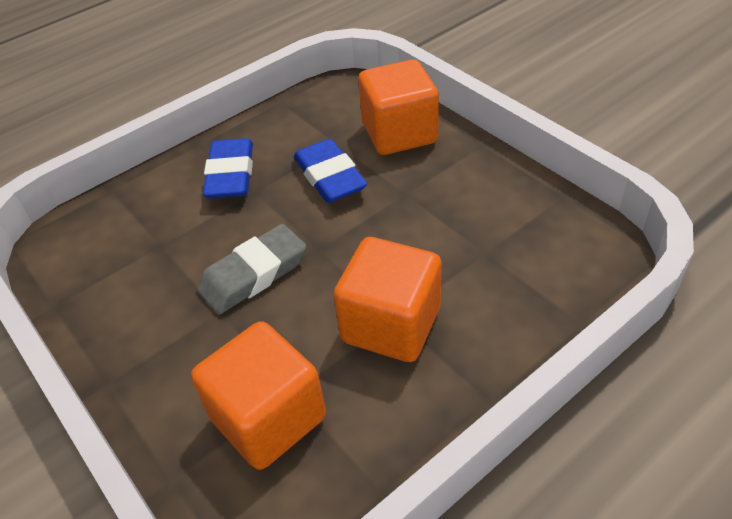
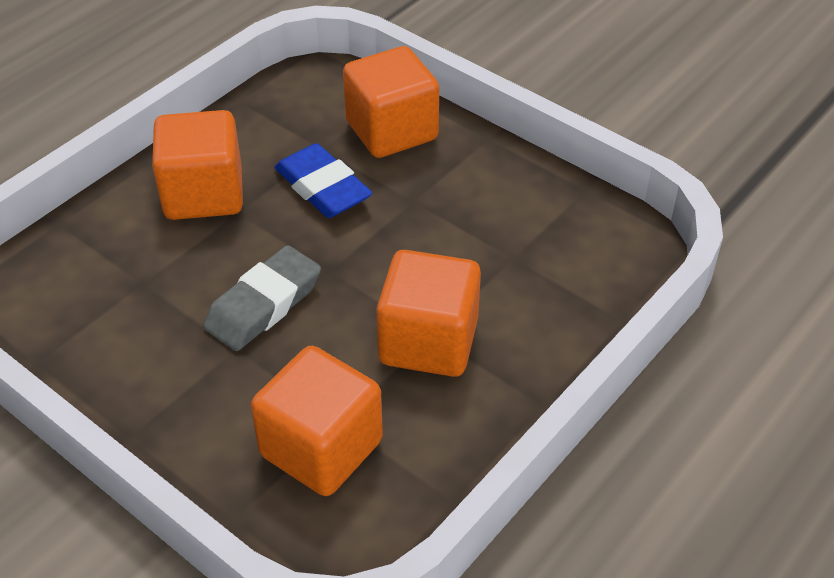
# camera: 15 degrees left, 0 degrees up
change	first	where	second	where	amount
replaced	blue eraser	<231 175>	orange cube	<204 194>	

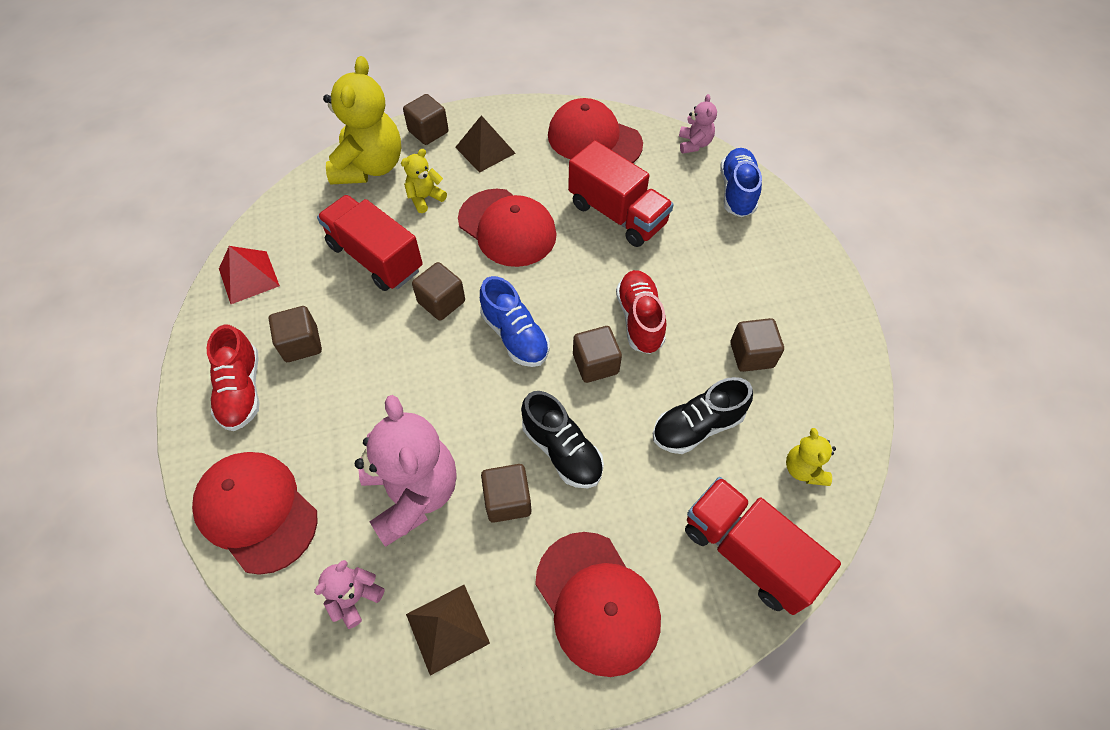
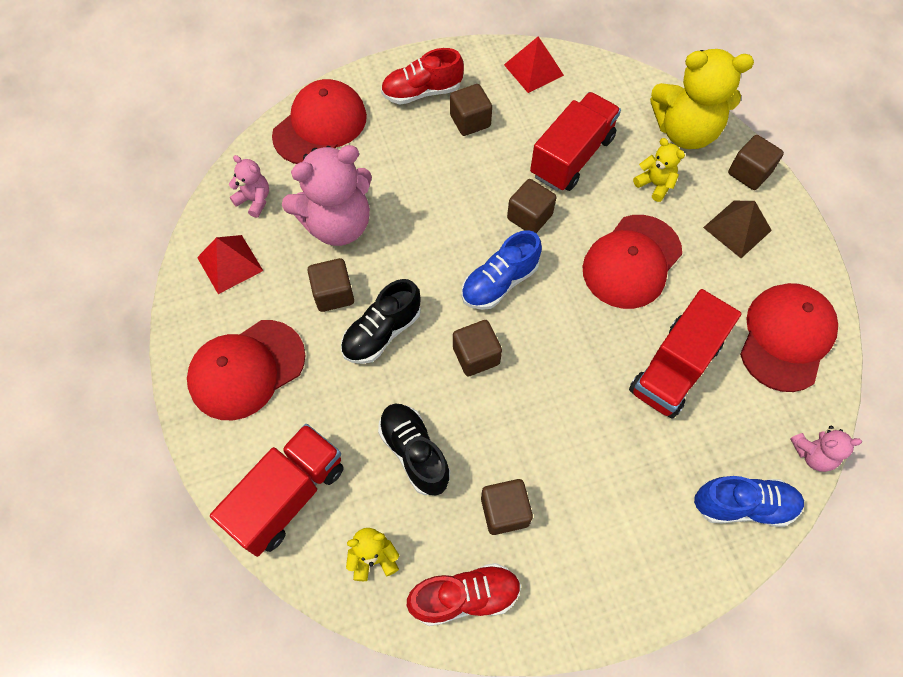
# camera: 85 degrees right, 5 degrees up
change	first	where	second	where	amount
recoloured	brown pyramid	<447 628>	red pyramid	<230 264>	
moved	red shoe	<639 319>		<465 597>	

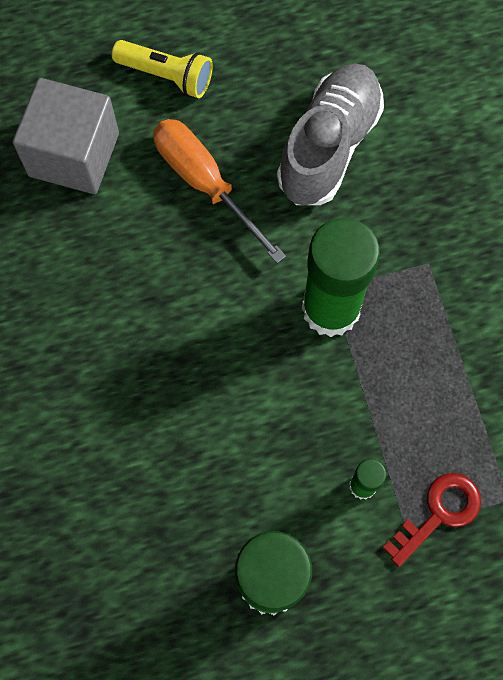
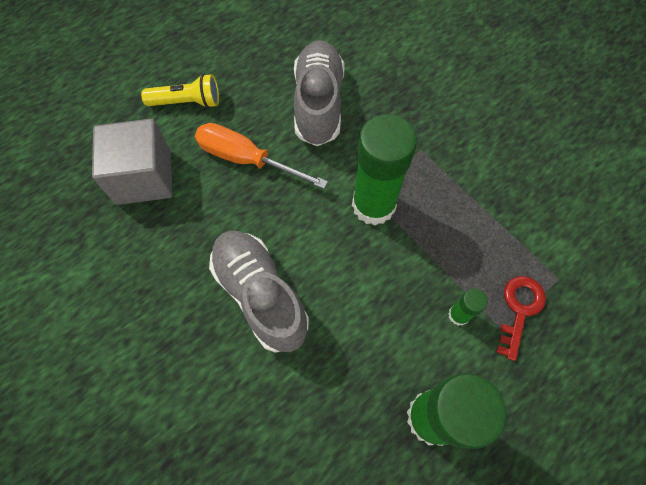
# camera: 25 degrees left, 5 degrees down
change	first	where	second	where	amount
added			grey shoe	<260 294>	

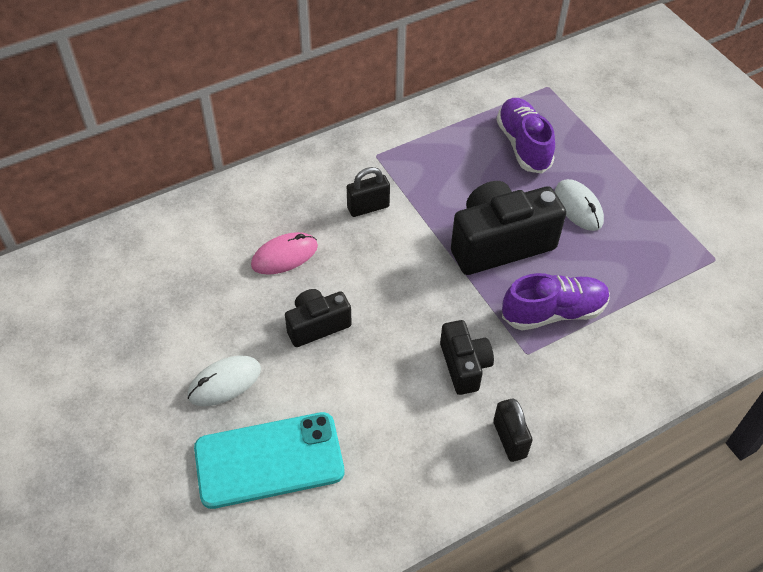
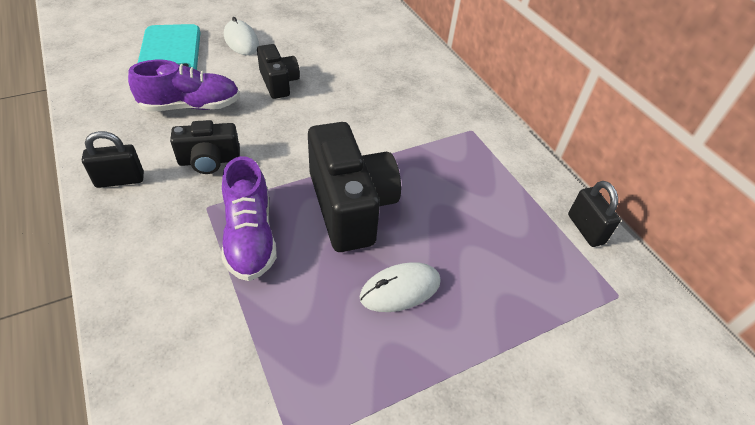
# camera: 90 degrees right, 5 degrees down
change	first	where	second	where	amount
moved	purple shoe	<523 145>		<191 106>	
moved	black padlock	<368 207>		<585 229>	
removed	pink mouse	<284 256>			

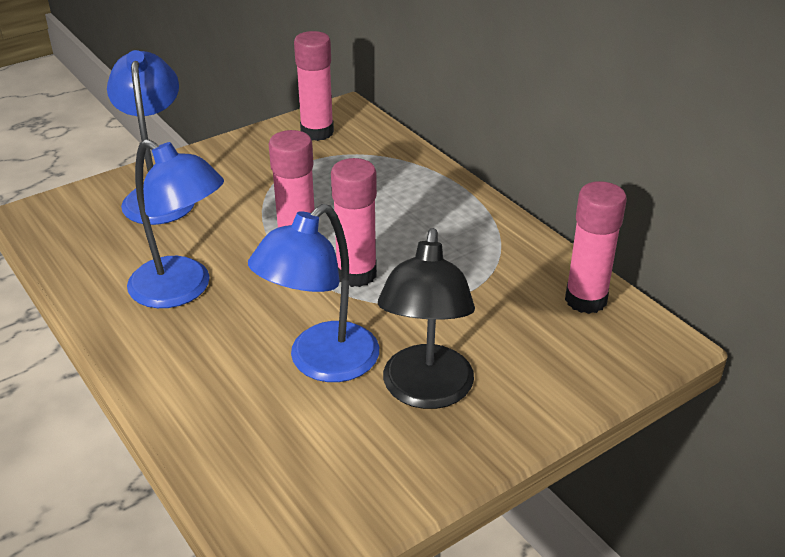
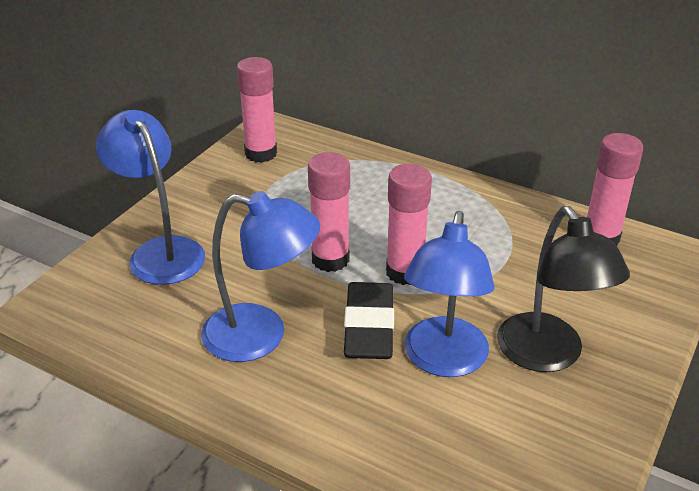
# camera: 25 degrees left, 0 degrees up
change	first	where	second	where	amount
added			black eraser	<369 327>	

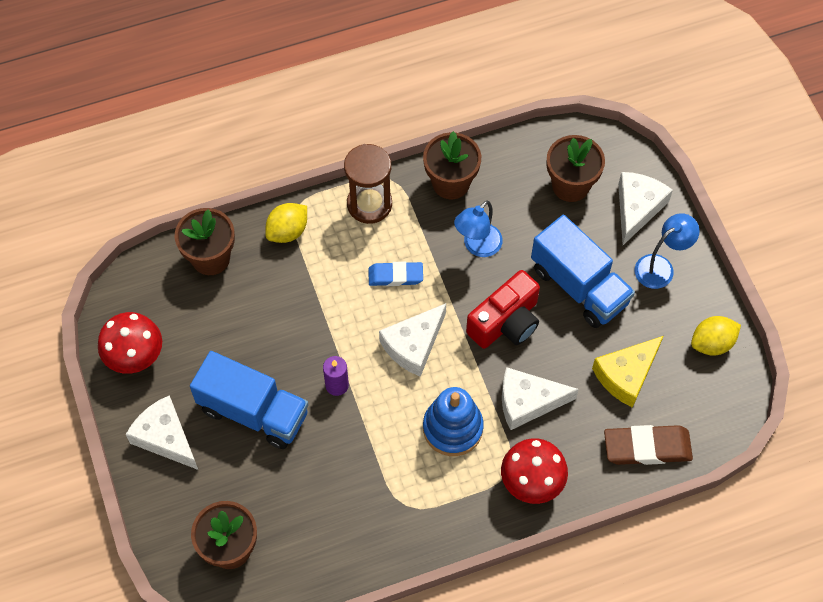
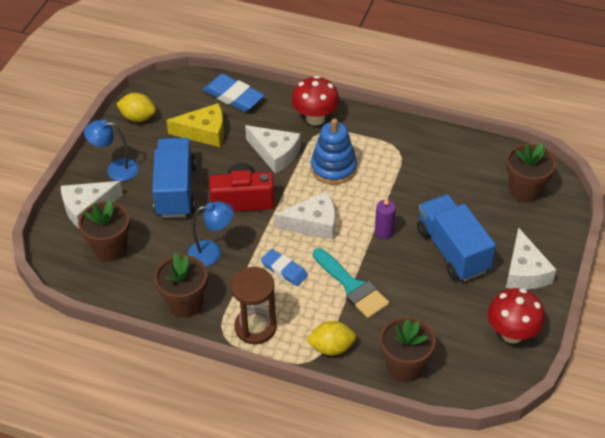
# camera: 140 degrees left, 15 degrees down
change	first	where	second	where	amount
recoloured	brown eraser	<647 447>	blue eraser	<233 96>	
added			turquoise brush	<352 287>	

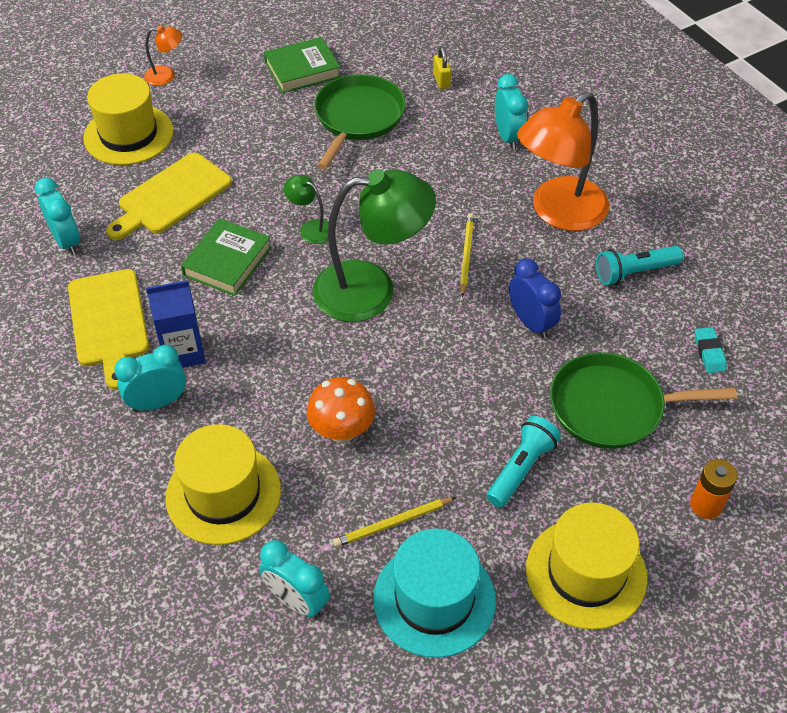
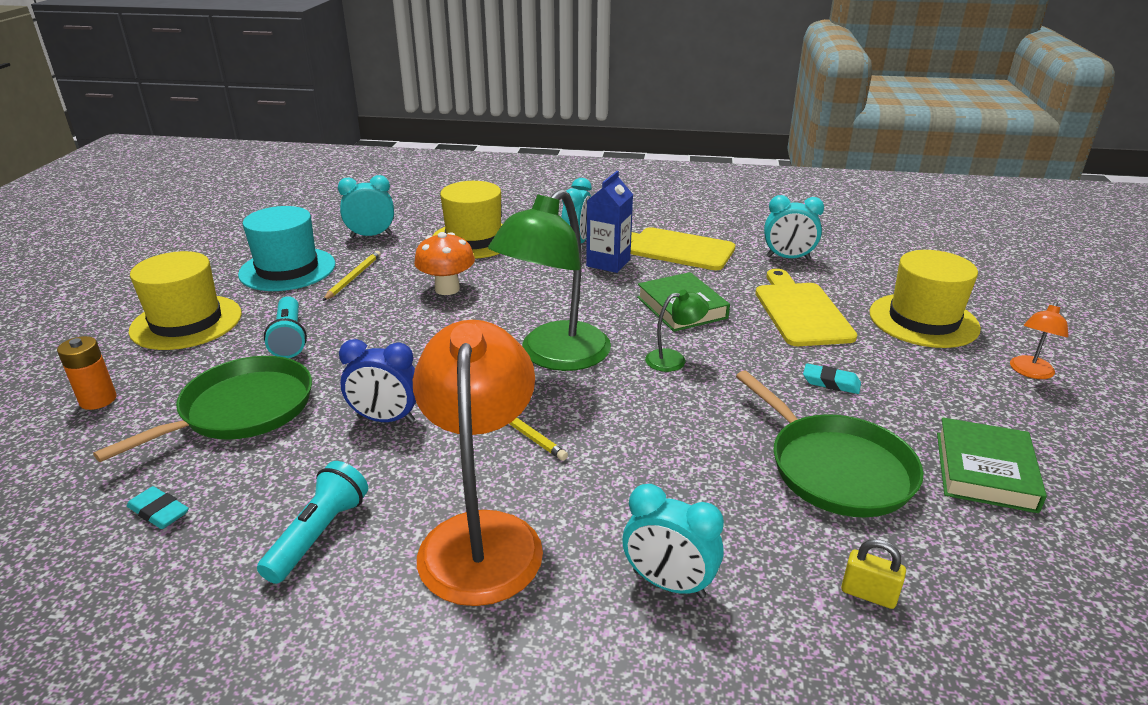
# camera: 130 degrees right, 20 degrees down
change	first	where	second	where	amount
added			turquoise eraser	<831 383>	

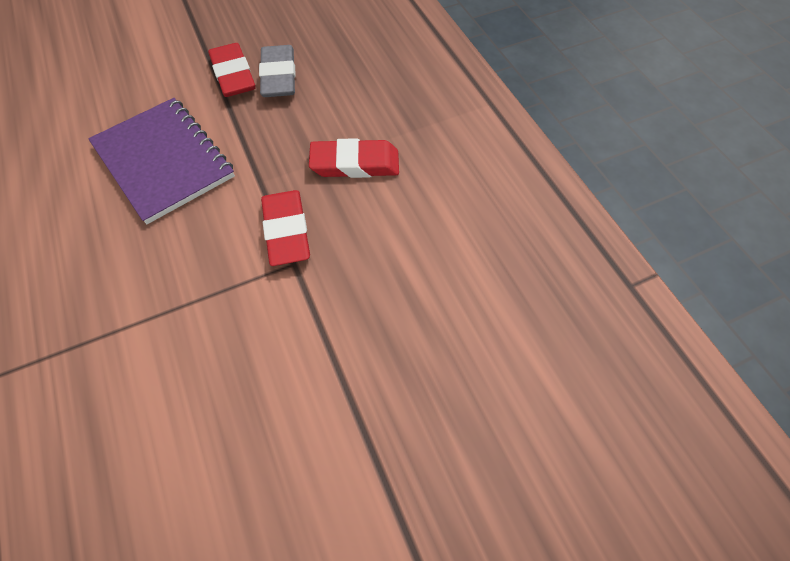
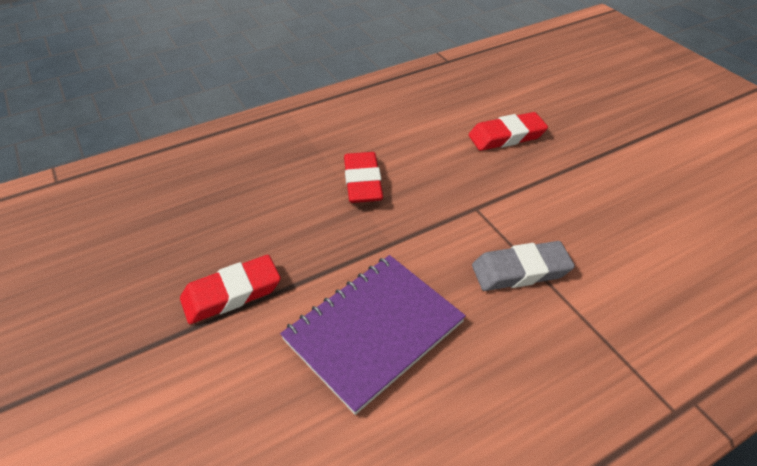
# camera: 95 degrees left, 15 degrees down
change	first	where	second	where	amount
moved	red eraser	<287 231>		<506 136>	
moved	grey eraser	<279 76>		<520 270>	

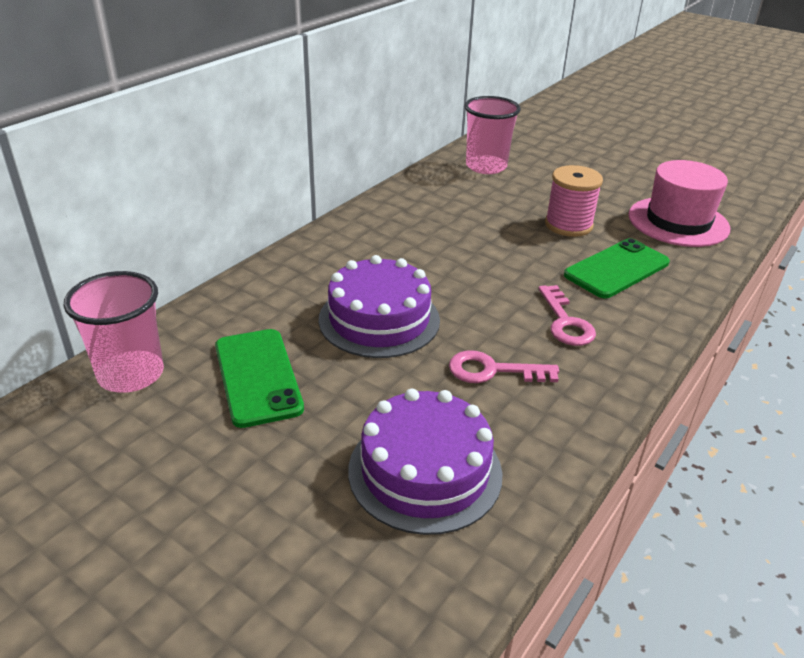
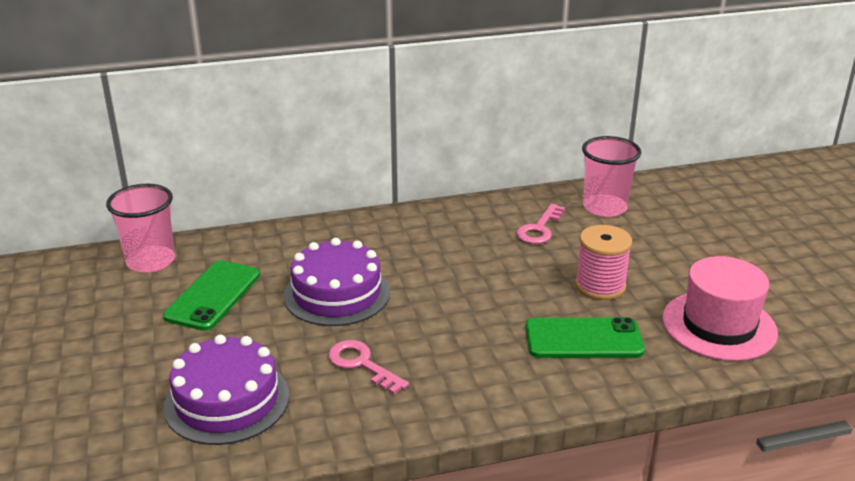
# camera: 40 degrees right, 5 degrees down
change	first	where	second	where	amount
moved	pink key	<565 322>		<539 229>	

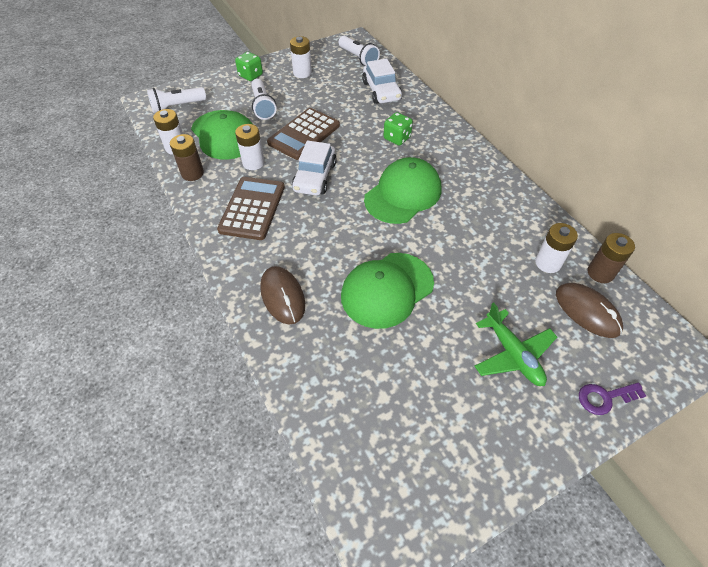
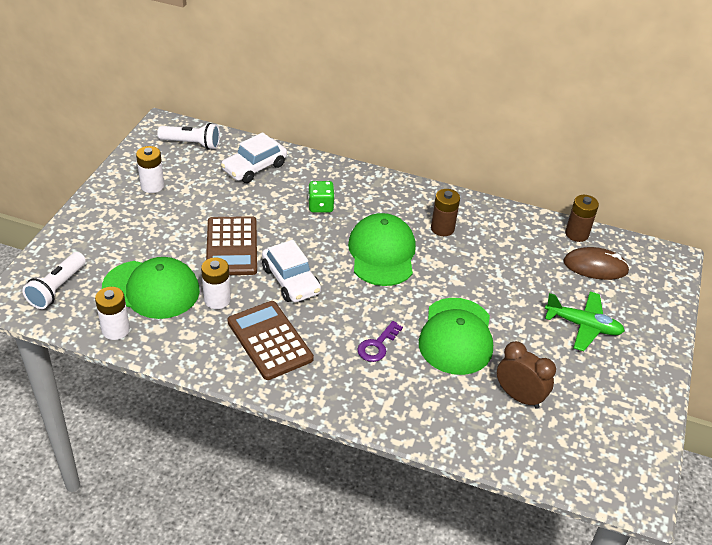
# camera: 45 degrees left, 10 degrees down
change	first	where	second	where	amount
turned	white car	<381 91>		<254 167>	105 degrees clockwise
moved	purple key	<604 398>		<377 345>	
moved	brown battery	<192 173>		<442 228>	
added			brown clock	<519 397>	
removed	green dice	<250 75>			
removed	white flashlight	<263 106>			
removed	brown mouse	<282 296>			
removed	white battery	<548 263>			

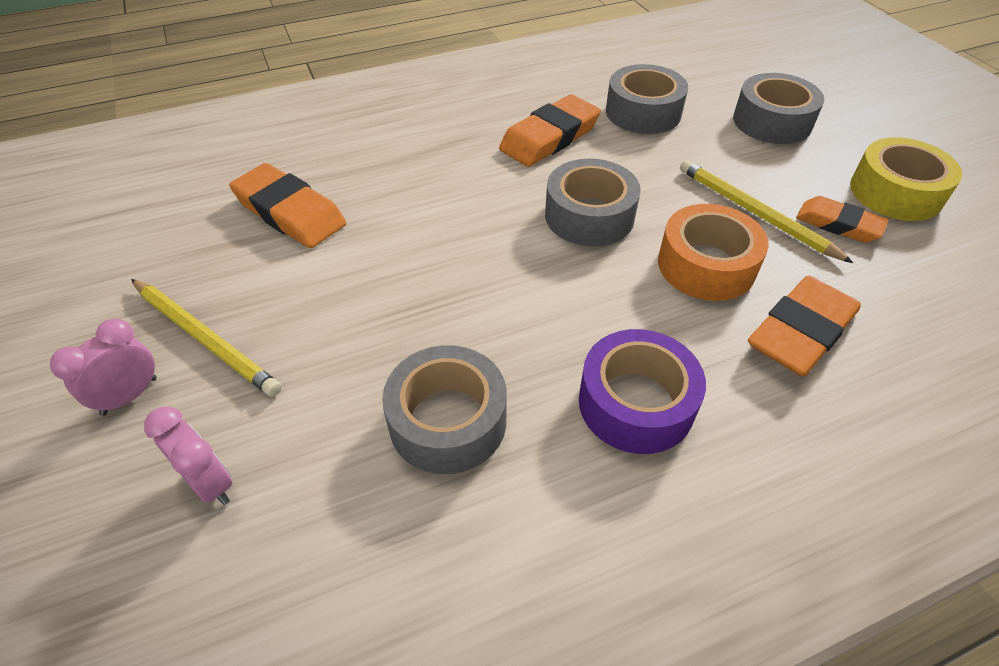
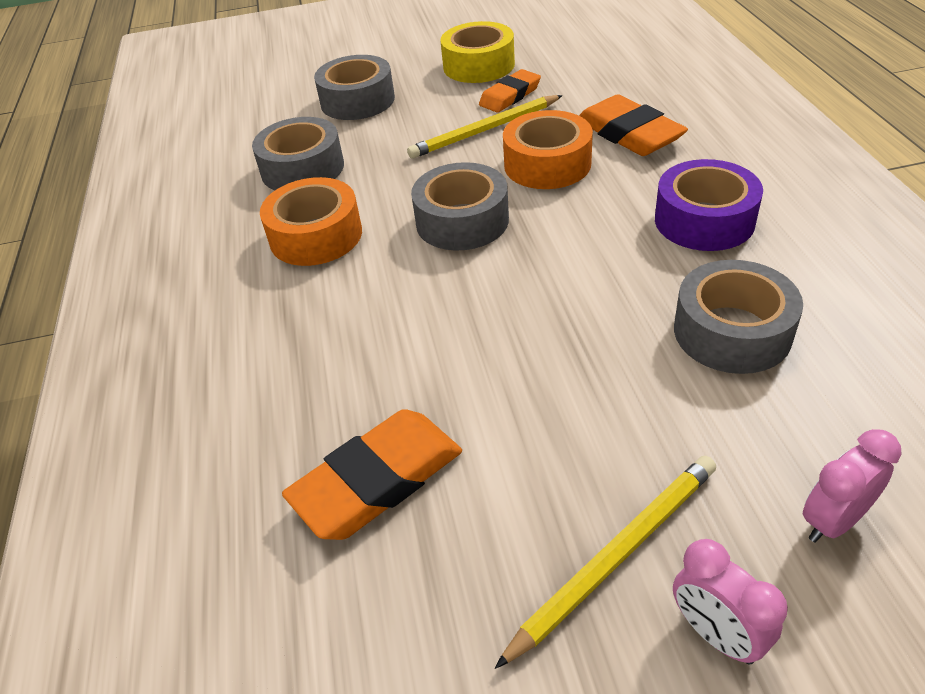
# camera: 75 degrees left, 5 degrees down
change	first	where	second	where	amount
replaced	orange eraser	<549 137>	orange tape	<316 236>	

